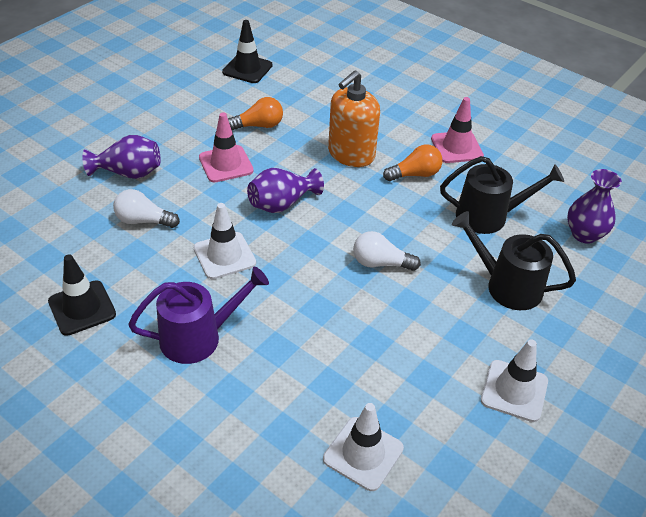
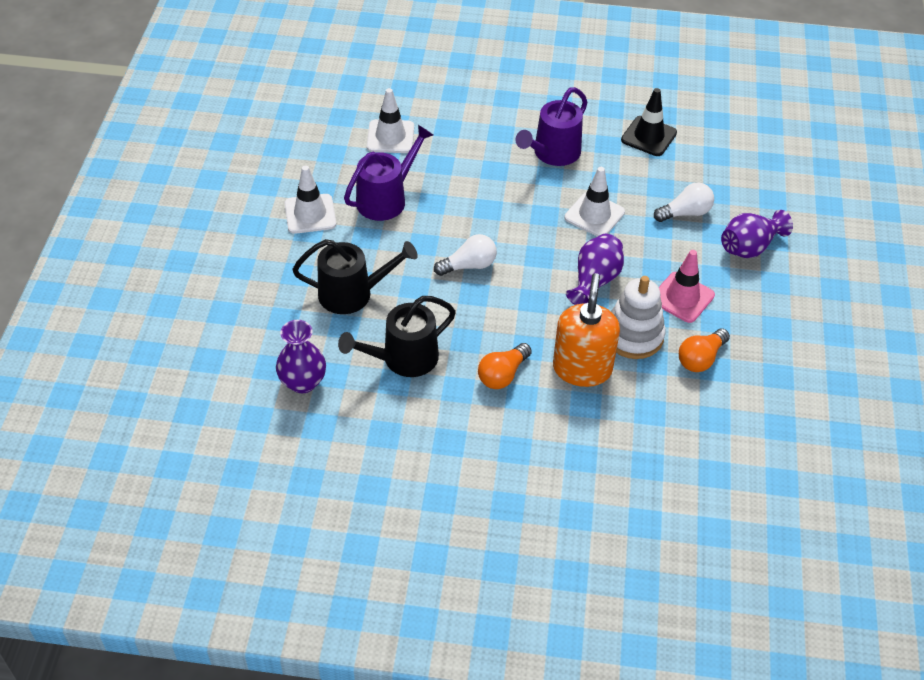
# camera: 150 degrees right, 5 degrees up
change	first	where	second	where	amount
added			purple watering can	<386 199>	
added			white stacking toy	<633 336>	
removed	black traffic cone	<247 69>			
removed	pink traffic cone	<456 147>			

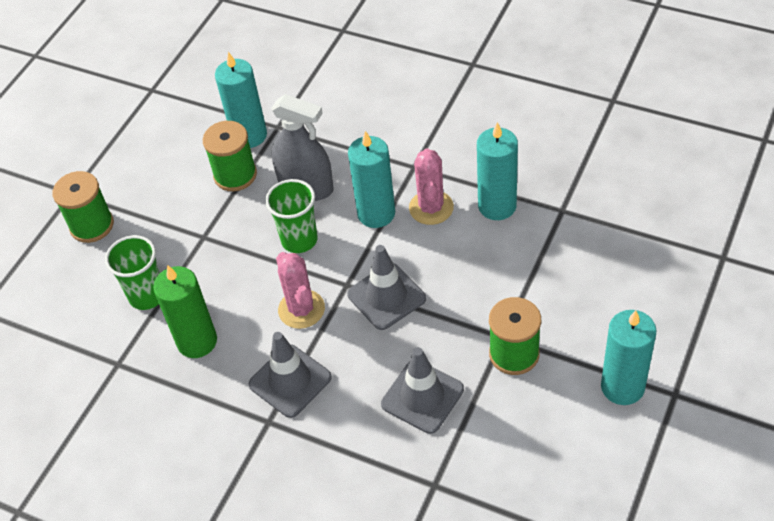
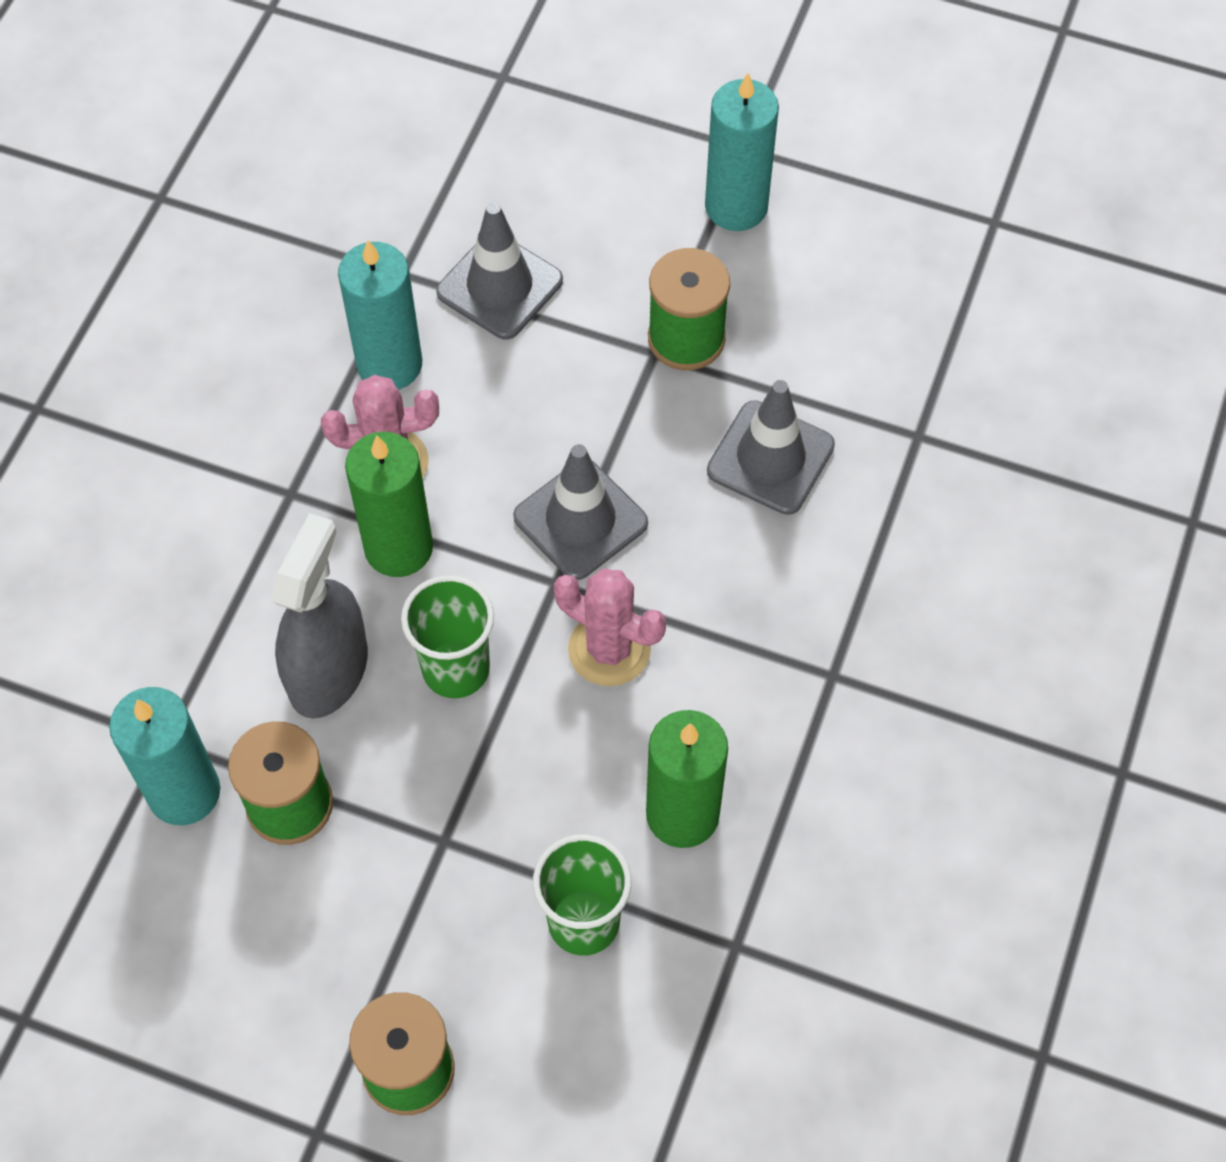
# camera: 100 degrees left, 10 degrees up
change	first	where	second	where	amount
recoloured	turquoise candle	<376 213>	green candle	<398 548>	
moved	grey traffic cone	<290 381>		<499 286>	
turned	pink cactus	<301 309>		<609 649>	60 degrees clockwise

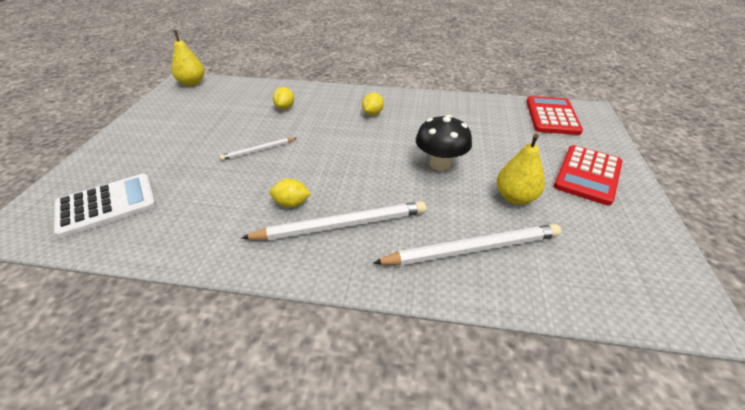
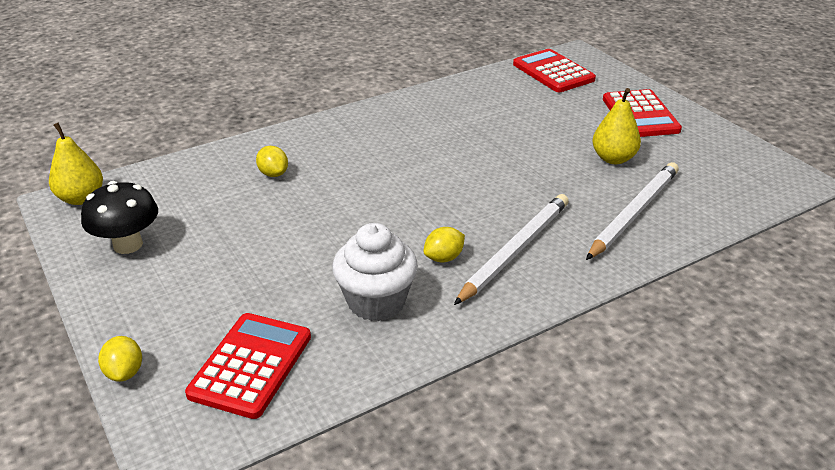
# camera: 40 degrees left, 5 degrees down
change	first	where	second	where	amount
moved	black mushroom	<440 164>		<128 245>	
moved	yellow lemon	<372 113>		<124 372>	
recoloured	white calculator	<107 205>	red calculator	<251 365>	
added			white cupcake	<376 302>	
removed	white pencil	<258 150>			

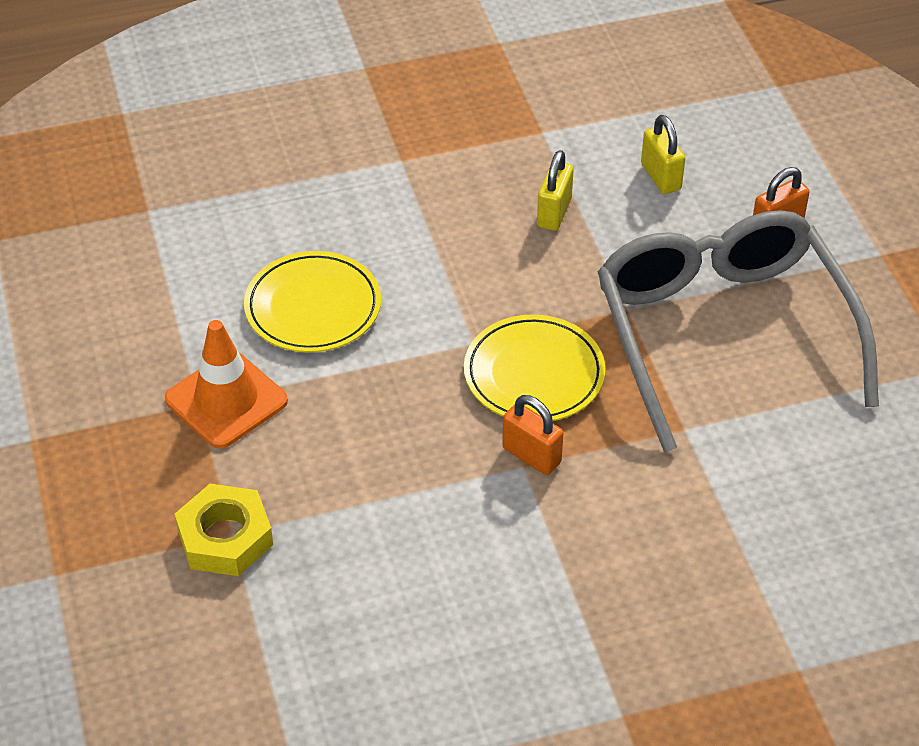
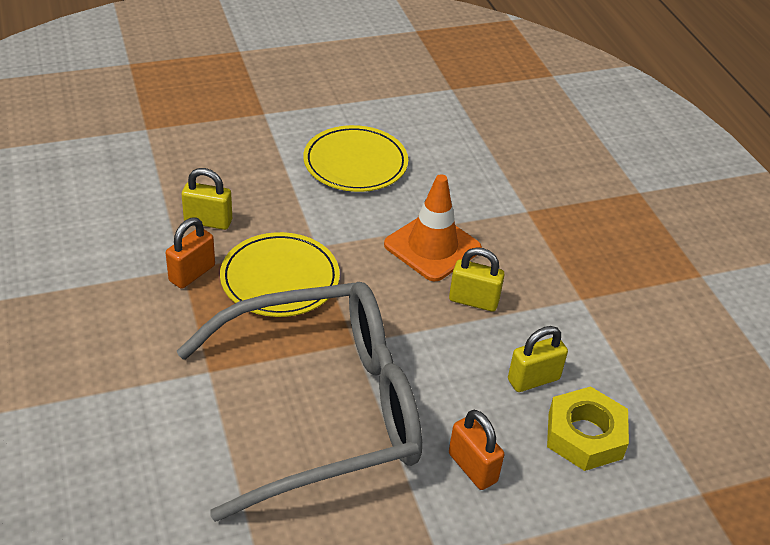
# camera: 85 degrees right, 5 degrees down
change	first	where	second	where	amount
added			yellow padlock	<208 221>	
moved	orange traffic cone	<226 400>		<432 247>	
moved	yellow nut	<225 537>		<585 435>	

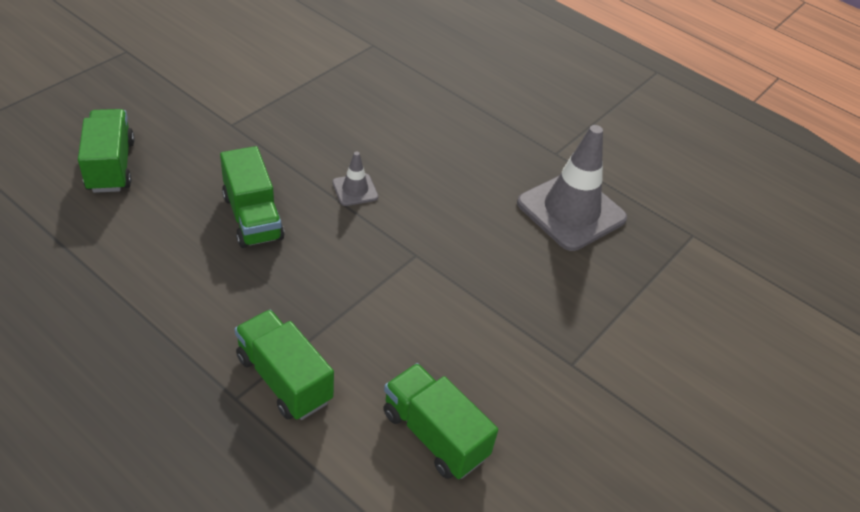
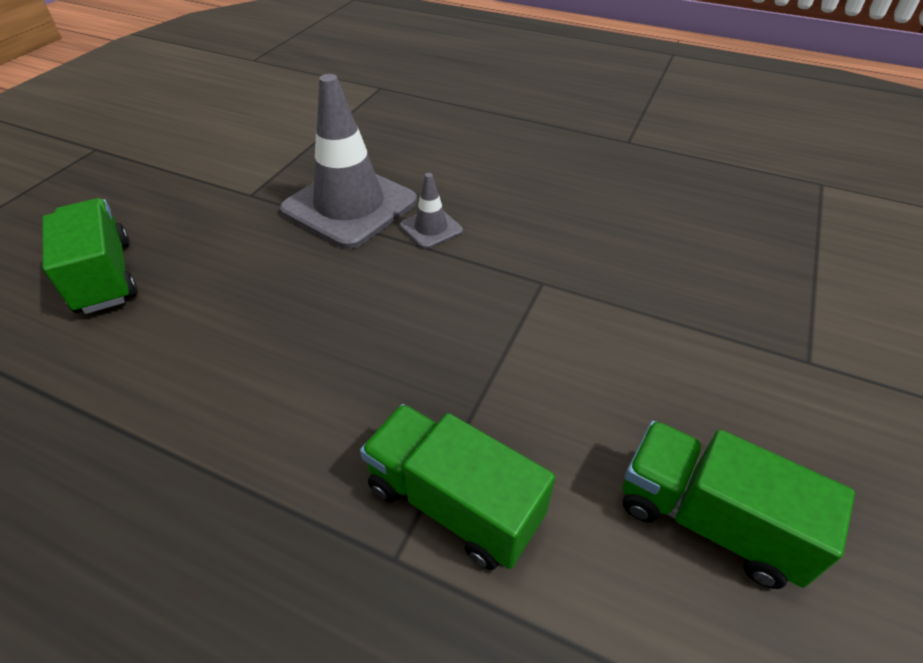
# camera: 10 degrees left, 0 degrees up
change	first	where	second	where	amount
moved	grey traffic cone	<571 211>		<349 206>	
removed	green truck	<252 217>			

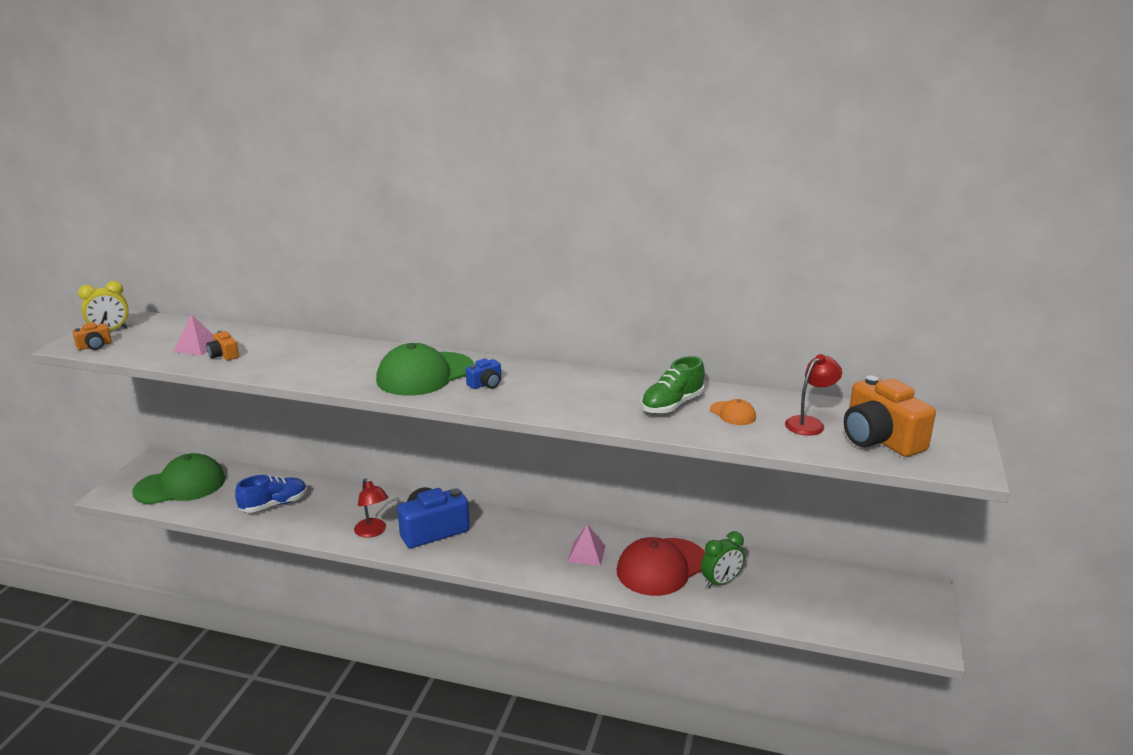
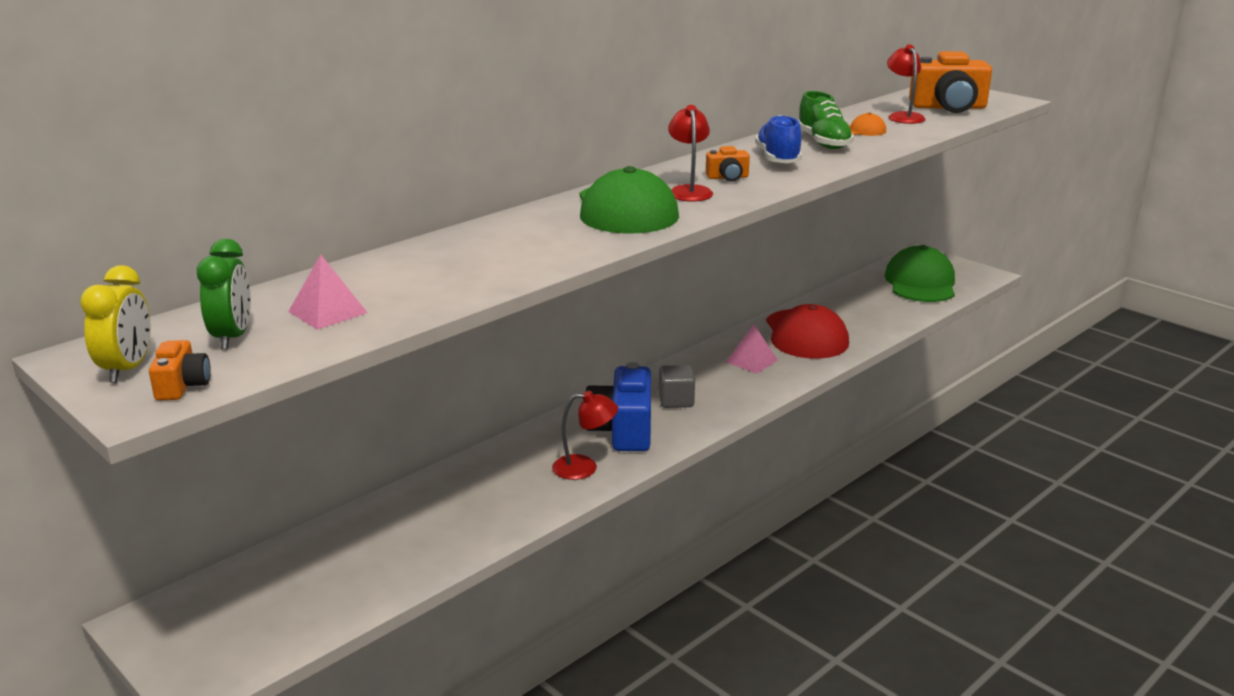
# camera: 60 degrees left, 0 degrees up
change	first	where	second	where	amount
moved	green clock	<721 582>		<232 337>	
added			grey cube	<676 401>	
replaced	blue camera	<486 384>	red lamp	<689 191>	
moved	orange camera	<224 355>		<727 177>	
moved	blue shoe	<274 505>		<778 159>	
moved	green cap	<180 485>		<920 283>	

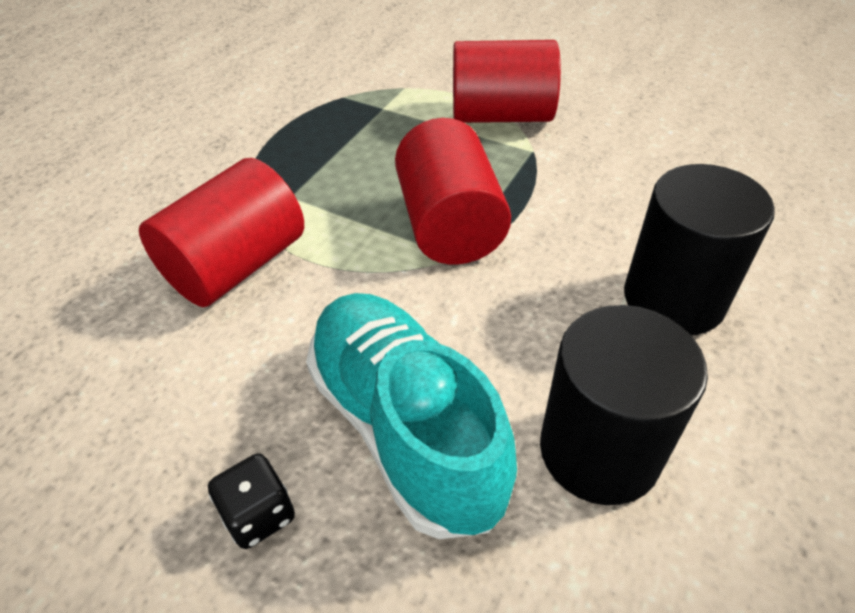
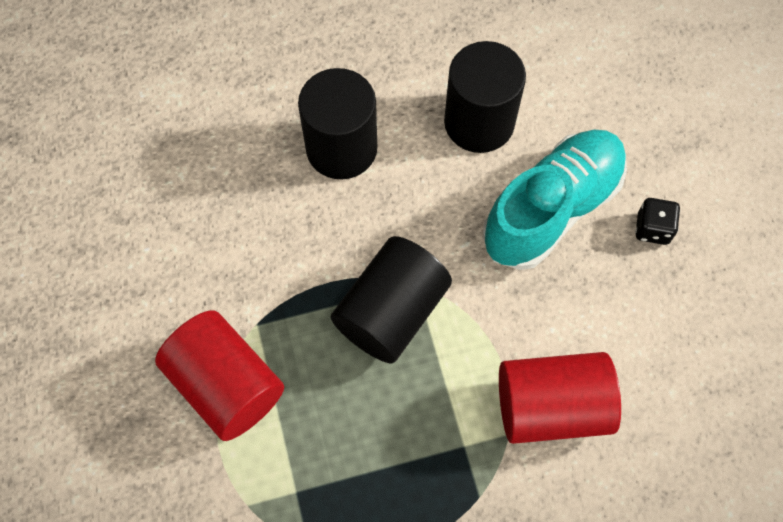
# camera: 135 degrees left, 20 degrees up
change	first	where	second	where	amount
recoloured	red cylinder	<449 225>	black cylinder	<391 312>	
turned	turquoise shoe	<405 427>		<552 209>	150 degrees counterclockwise

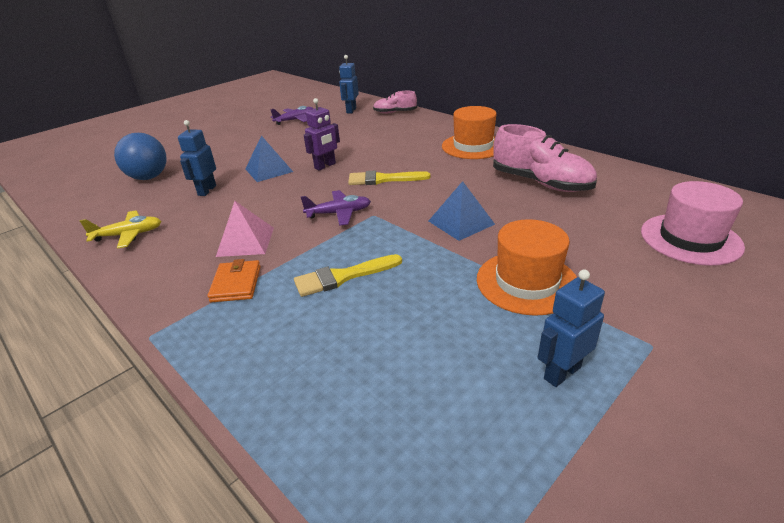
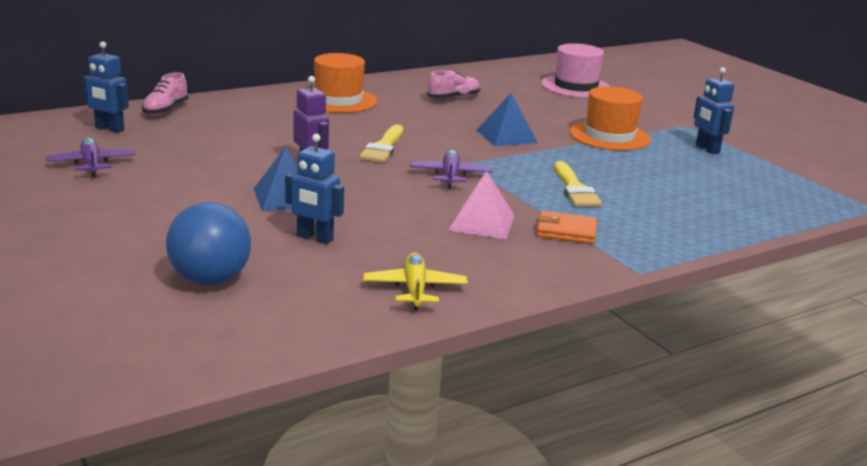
# camera: 80 degrees left, 10 degrees down
change	first	where	second	where	amount
resized	pink shoe	<540 183>		<453 98>	x0.57

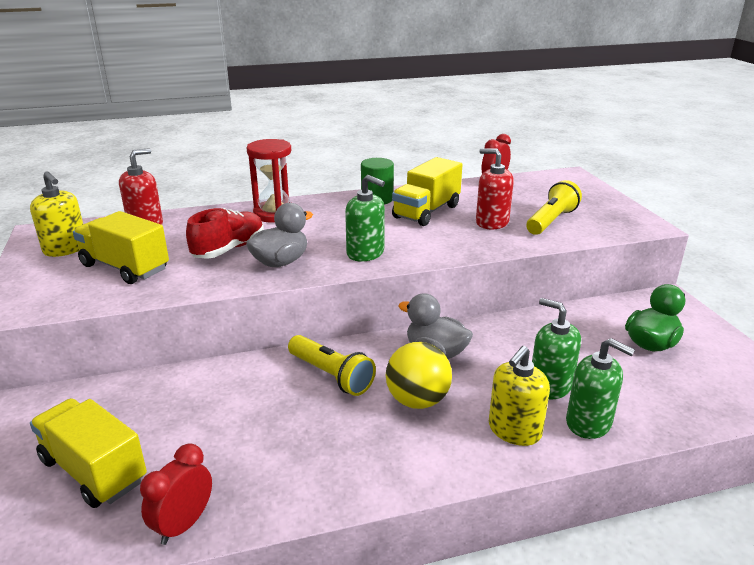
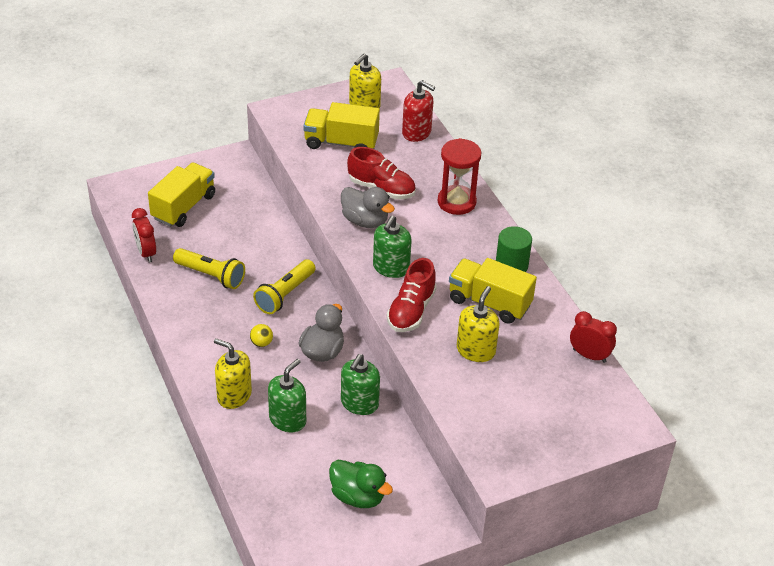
# camera: 80 degrees right, 15 degrees up
change	first	where	second	where	amount
turned	red clock	<183 524>		<146 253>	135 degrees counterclockwise
moved	yellow flashlight	<551 221>		<211 276>	
resized	yellow ball	<417 400>		<261 343>	x0.48
turned	yellow truck	<125 267>		<341 143>	105 degrees counterclockwise
moved	green soap dispenser	<588 423>		<359 403>	
added			red shoe	<411 311>	
recoloured	red soap dispenser	<492 222>	yellow soap dispenser	<476 350>	

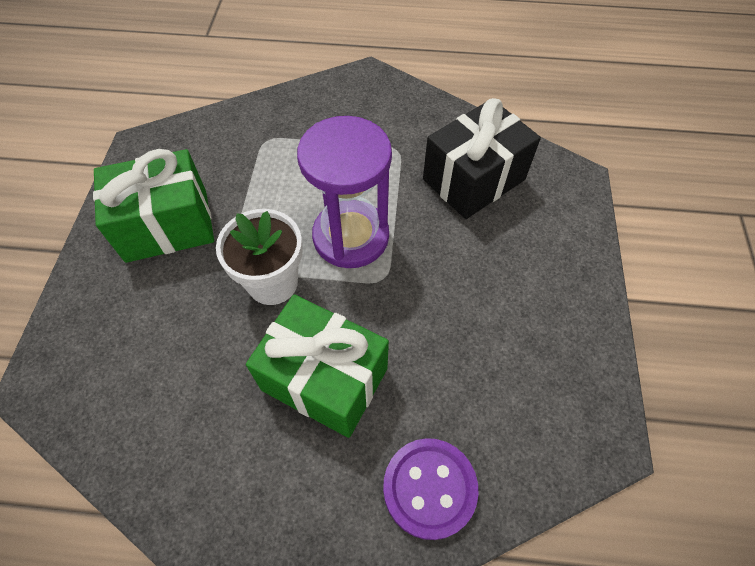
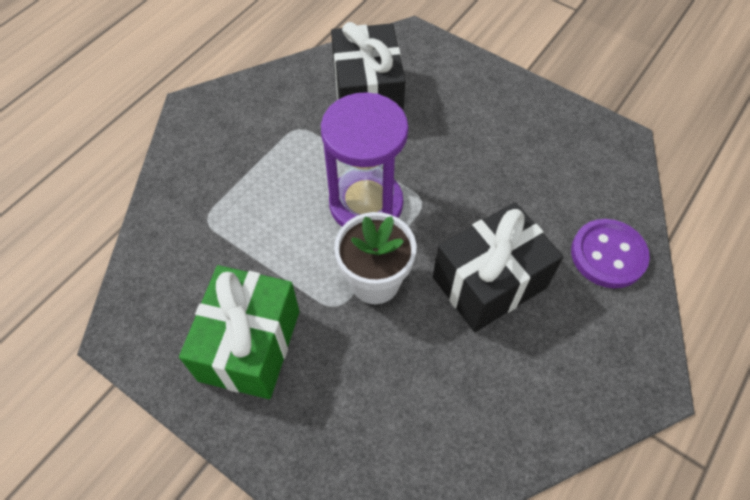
# camera: 60 degrees left, 0 degrees up
change	first	where	second	where	amount
recoloured	green gift	<324 379>	black gift	<489 282>	

